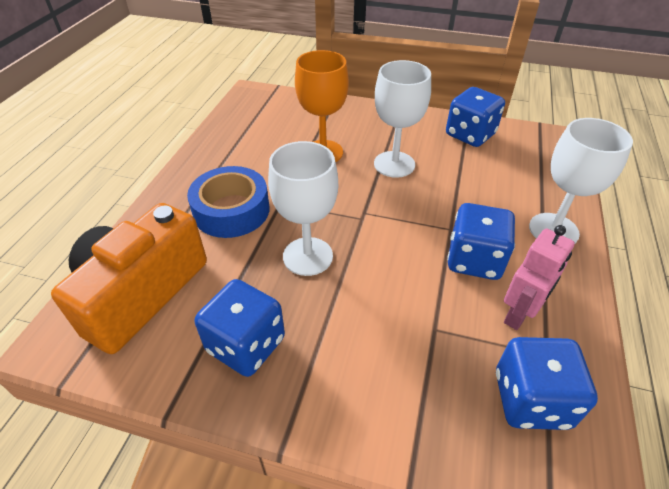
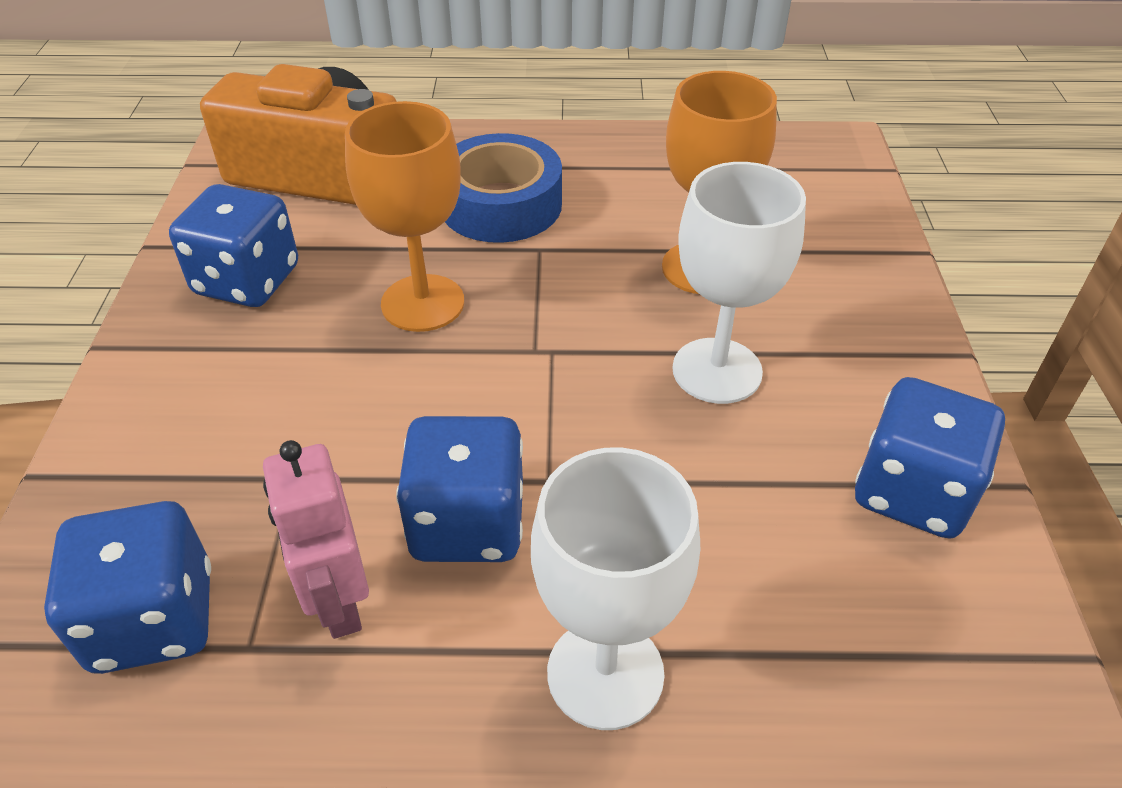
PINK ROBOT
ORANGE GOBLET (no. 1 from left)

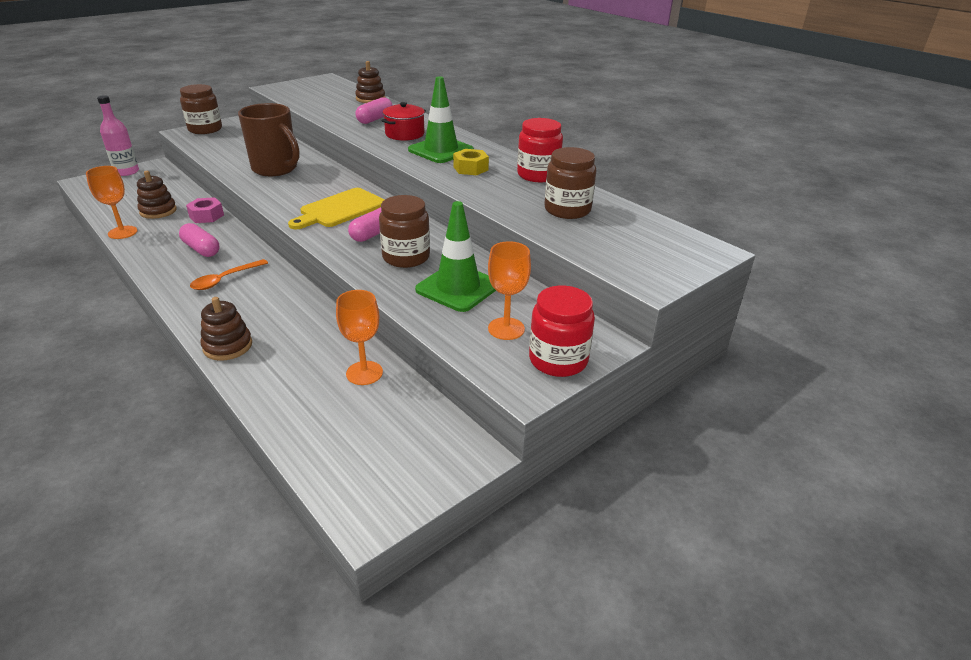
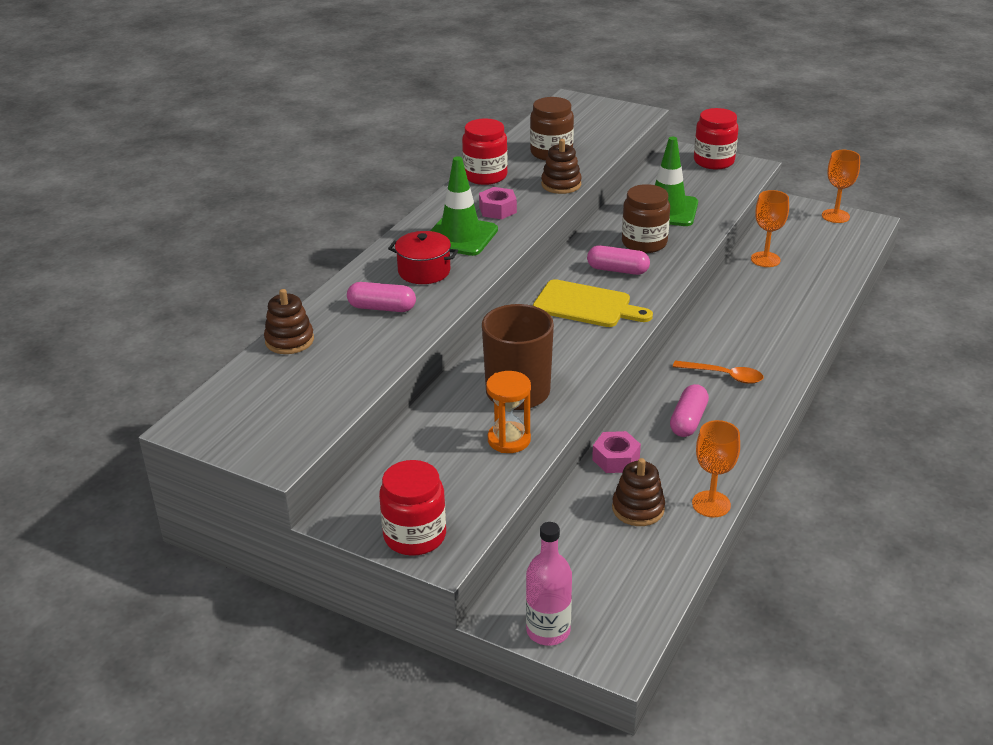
RED JAR (no. 1 from left)
PINK NUT (no. 1 from left)
ORANGE HOURGLASS
BROWN STACKING TOY (no. 2 from left)
ORANGE GOBLET (no. 3 from left)

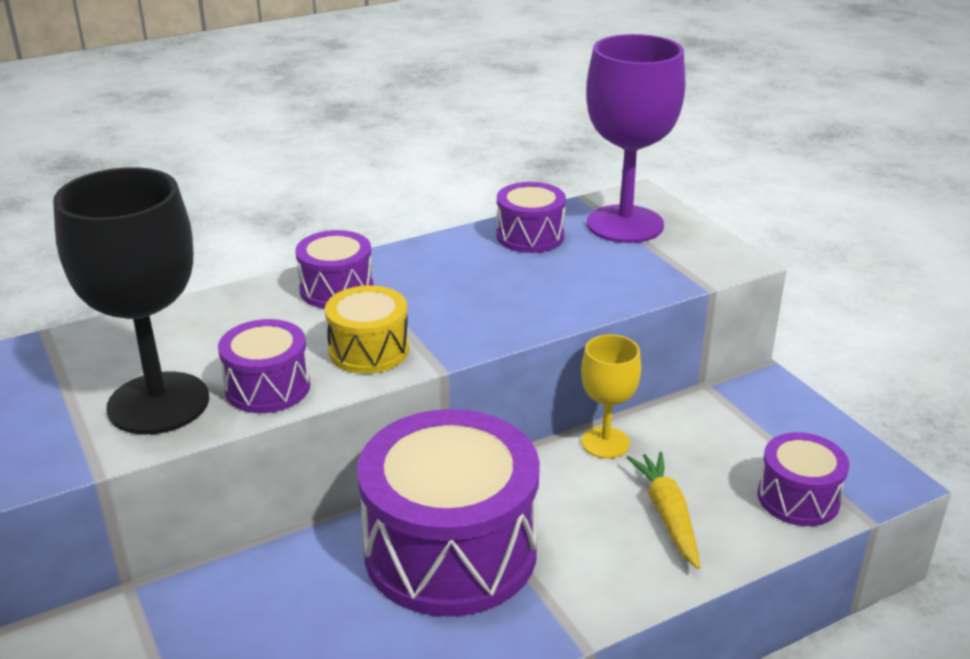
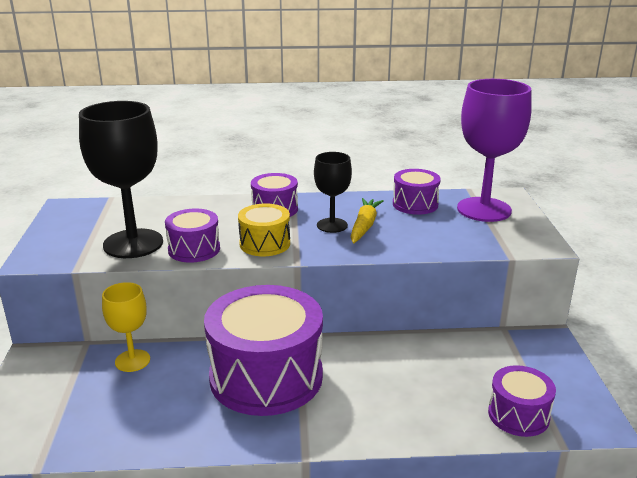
YELLOW GOBLET
BLACK GOBLET (no. 2 from left)
YELLOW CARROT

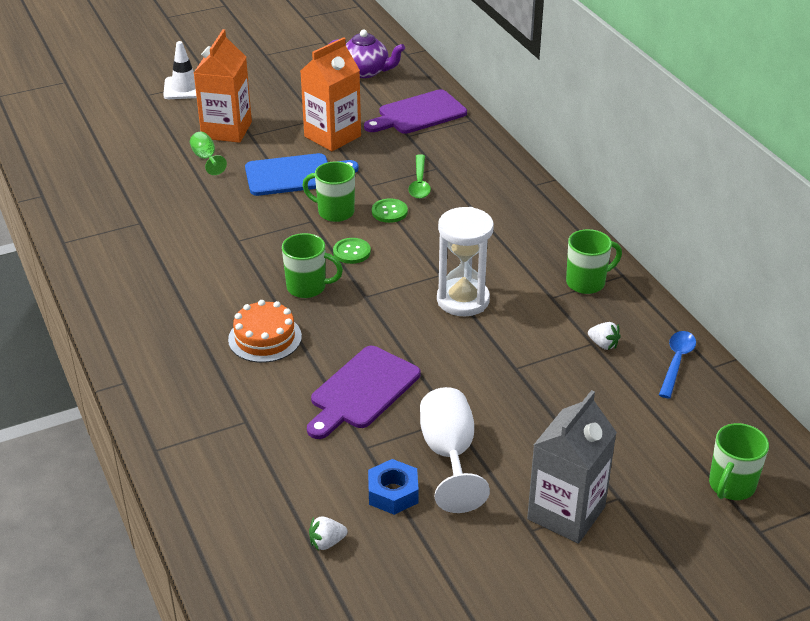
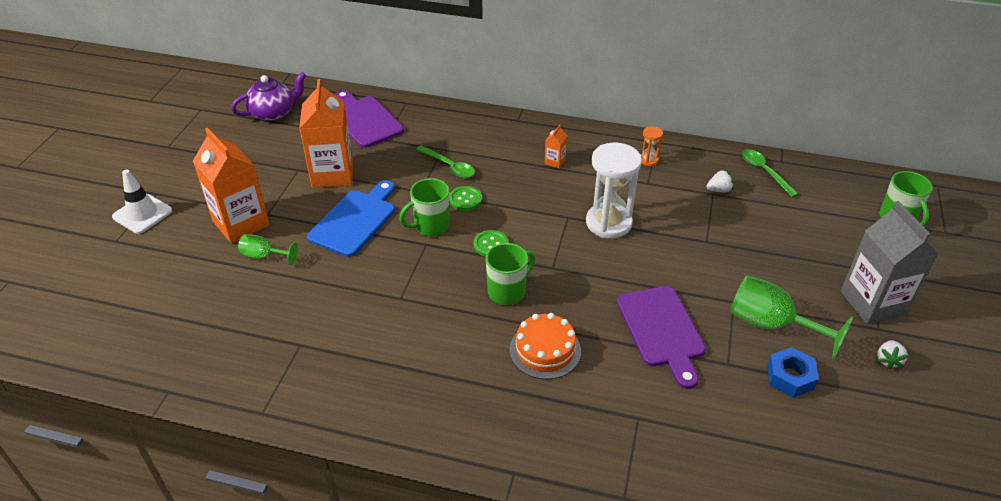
PURPLE CUTTING BOARD (no. 1 from left)
ORANGE CARTON (no. 3 from left)
ORANGE HOURGLASS
GREEN GOBLET (no. 2 from left)
GREEN SPOON (no. 2 from left)
WHITE STRAWBERRY (no. 2 from left)

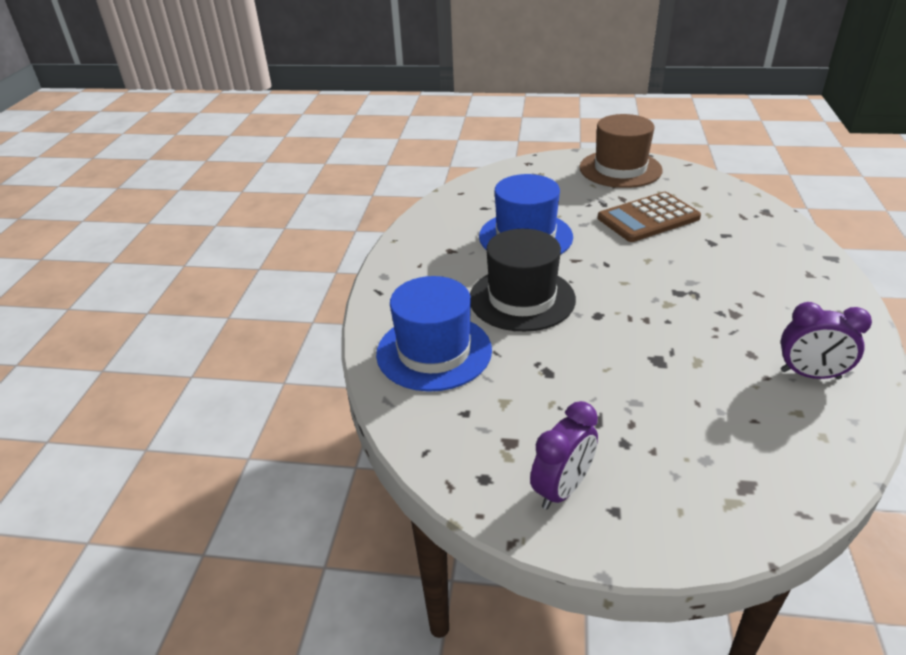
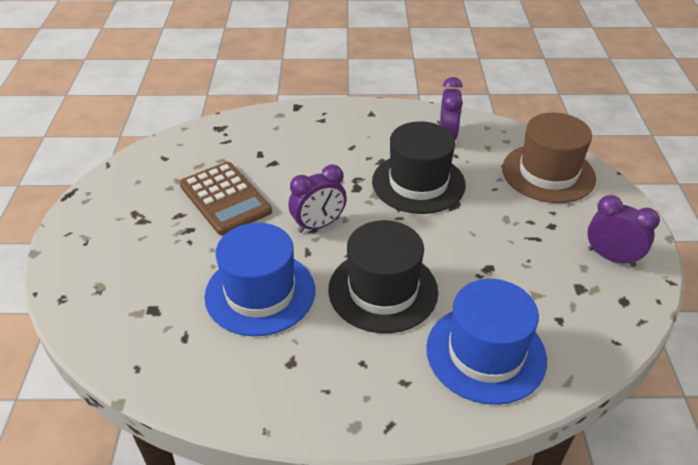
PURPLE CLOCK (no. 1 from left)
BLACK HAT (no. 2 from left)
BROWN HAT

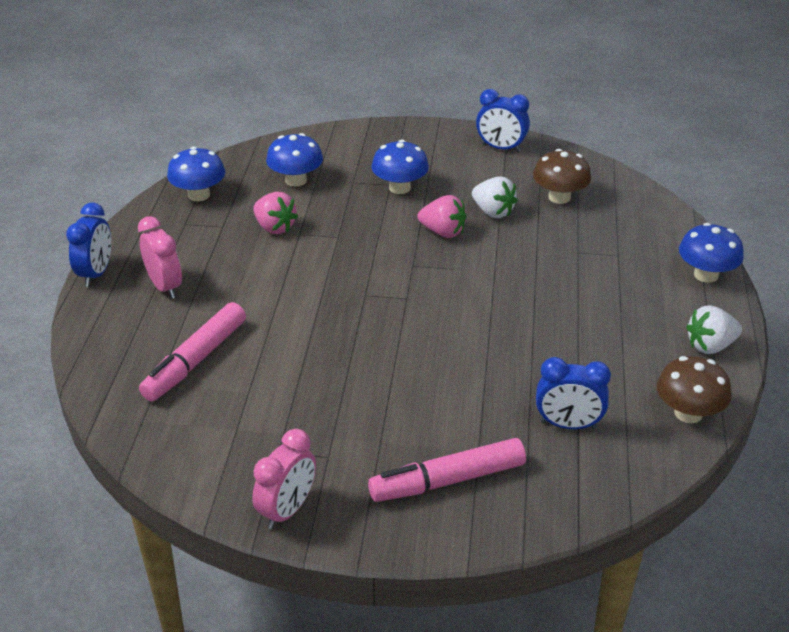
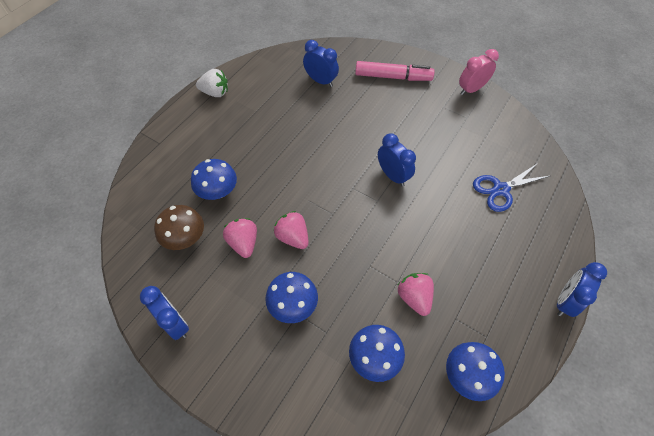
BLUE MUSHROOM (no. 1 from left)
PINK STRAWBERRY (no. 1 from left)
BLUE CLOCK (no. 3 from left)
BLUE SCISSORS
PINK CLOCK (no. 1 from left in the first image)
BROWN MUSHROOM (no. 2 from left in the first image)

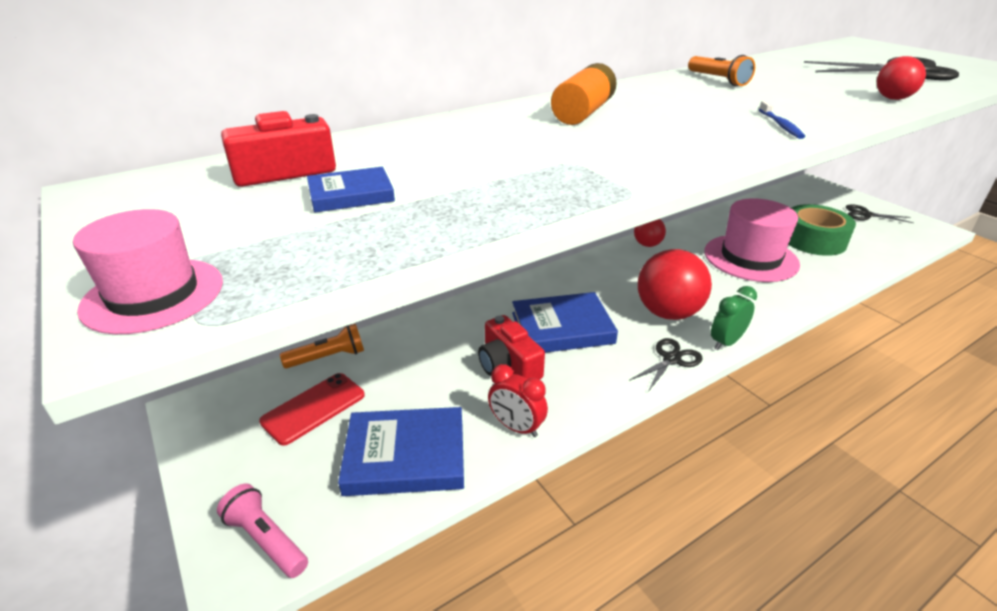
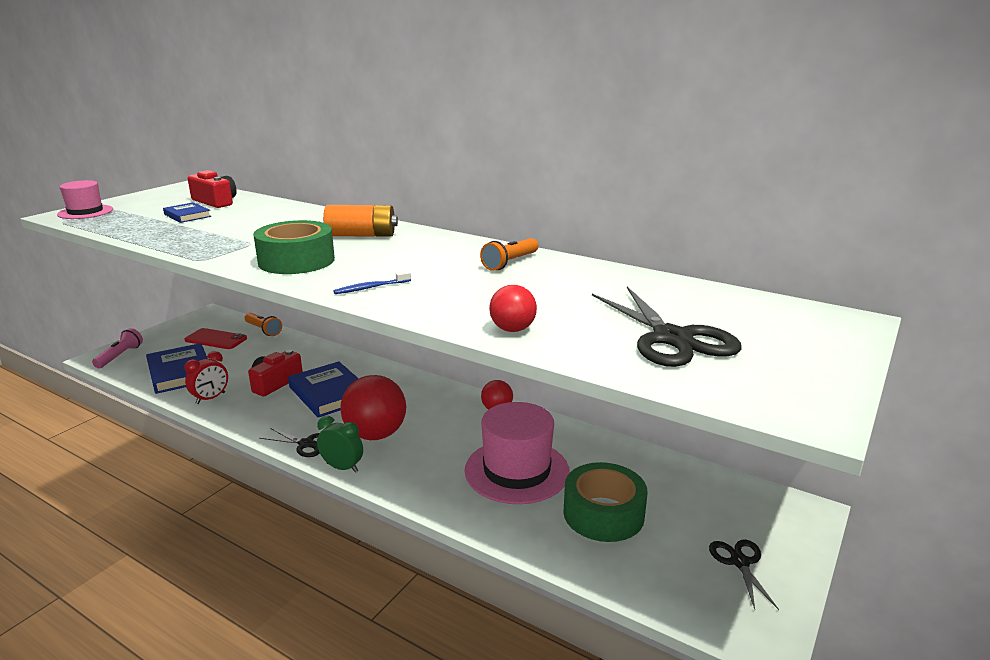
RED CLOCK
GREEN TAPE (no. 1 from left)

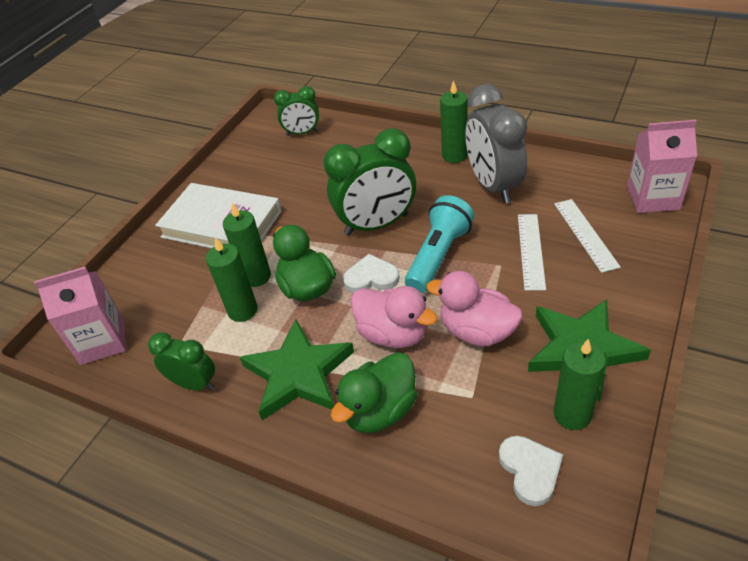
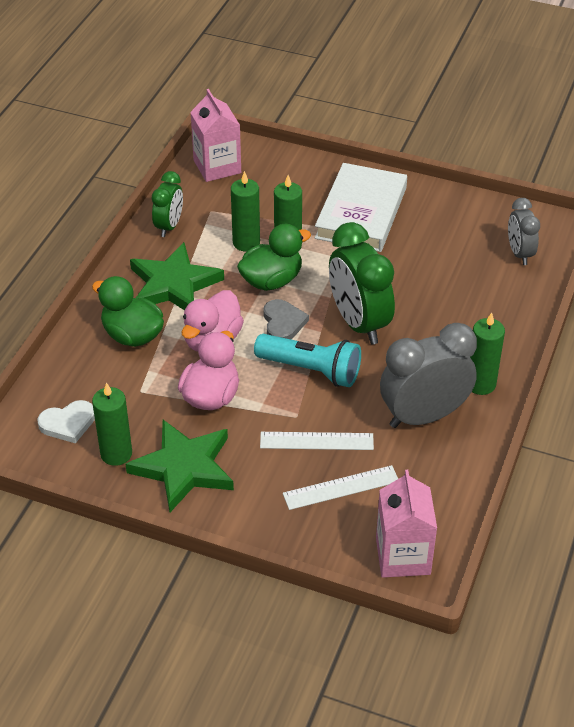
GREY HEART
GREY CLOCK (no. 2 from left)

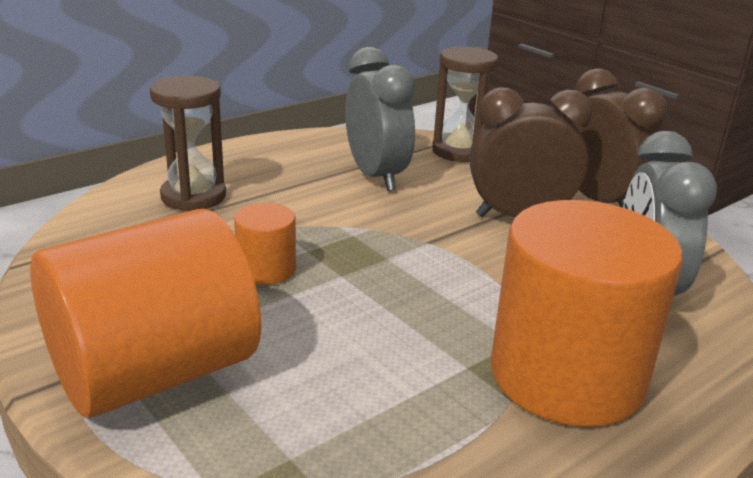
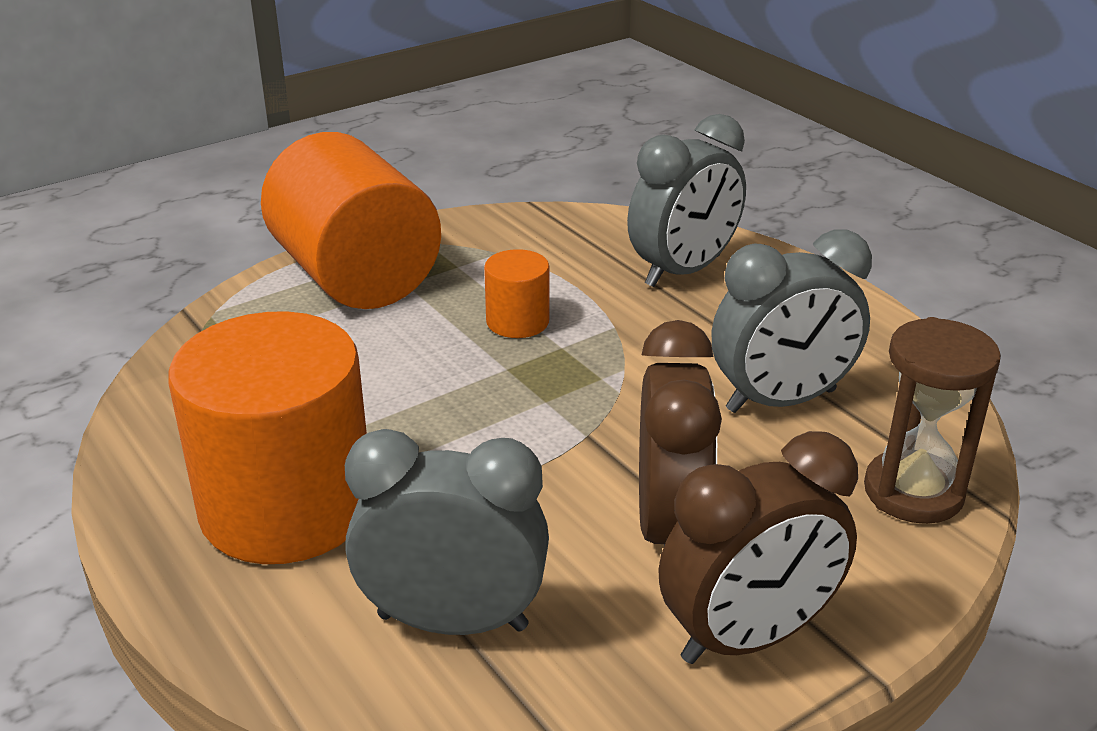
GREY CLOCK (no. 2 from left)

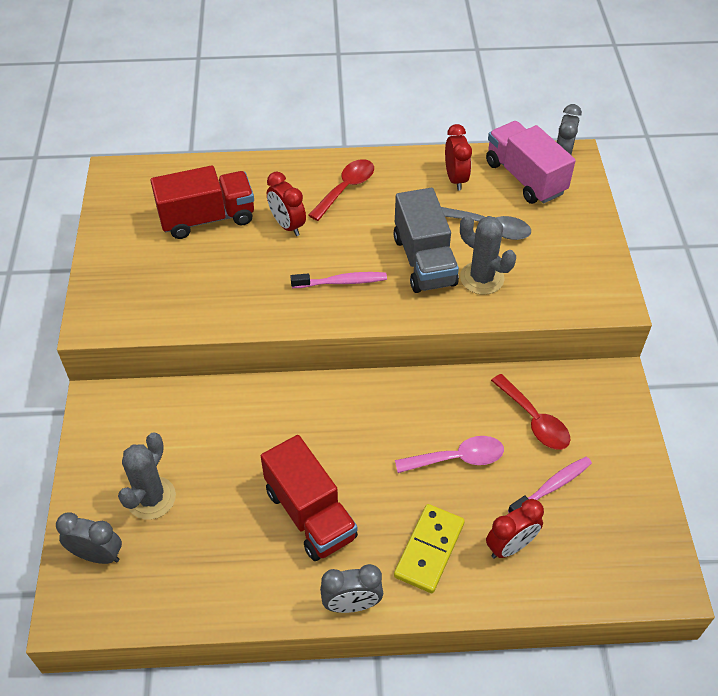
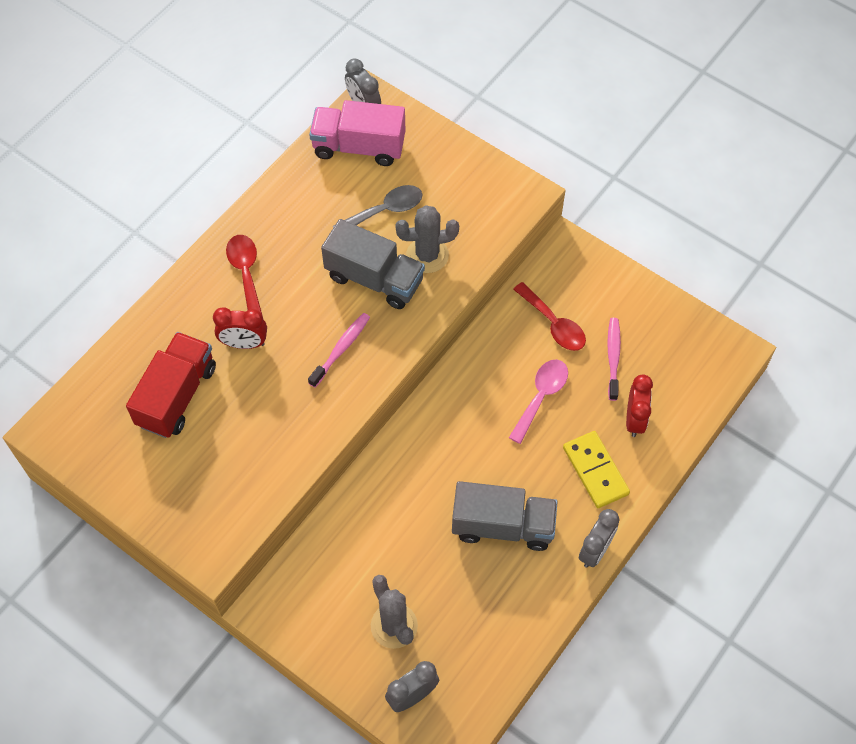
GREY TRUCK (no. 2 from left)
RED SPOON (no. 2 from left)
RED CLOCK (no. 2 from left in the first image)

